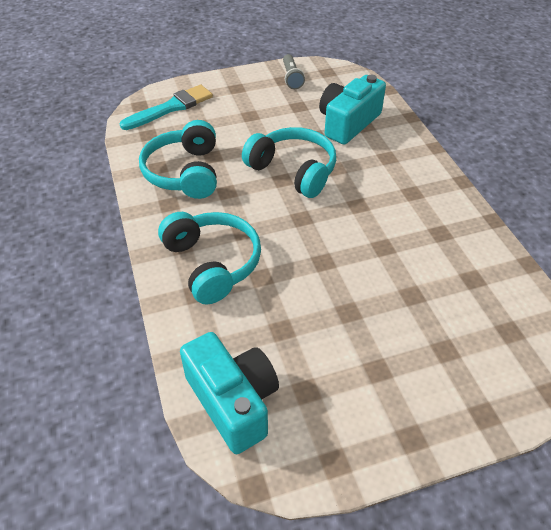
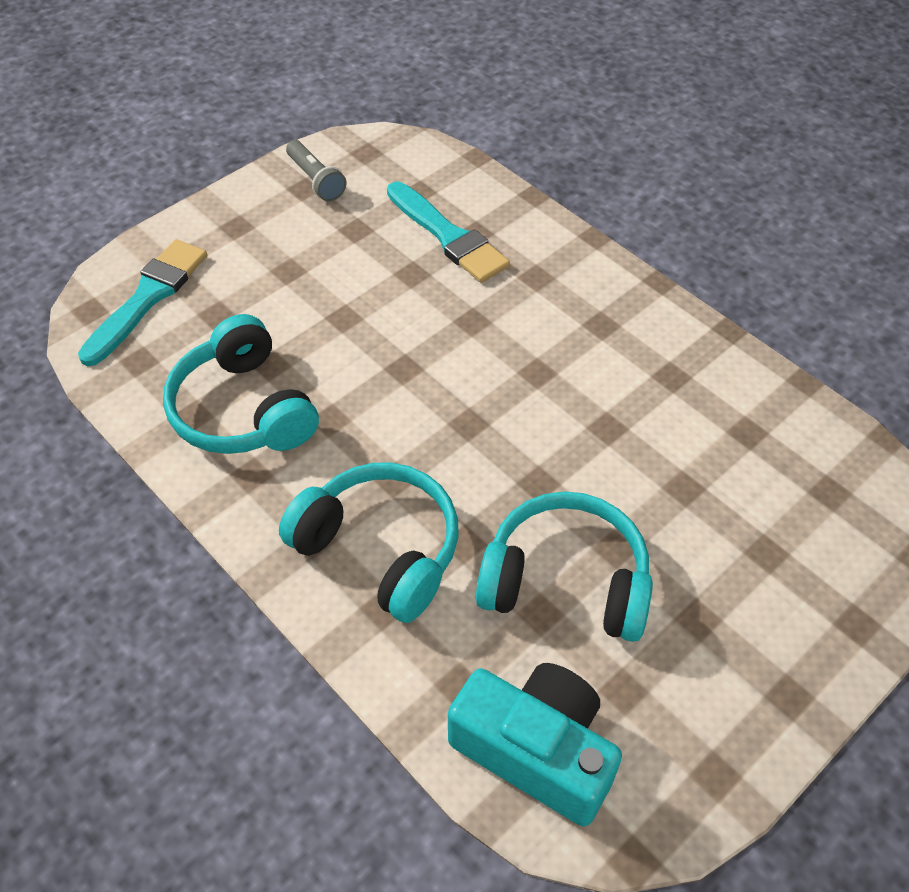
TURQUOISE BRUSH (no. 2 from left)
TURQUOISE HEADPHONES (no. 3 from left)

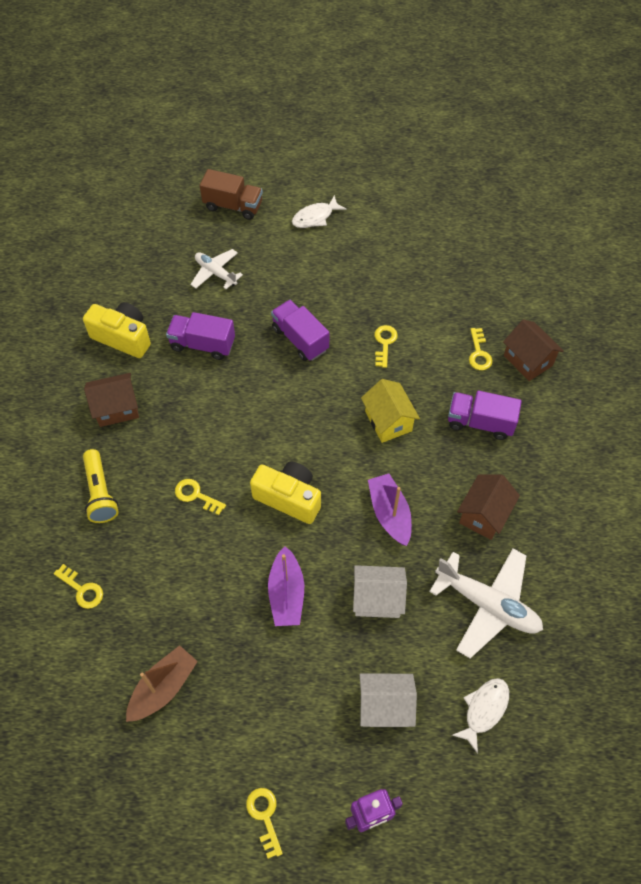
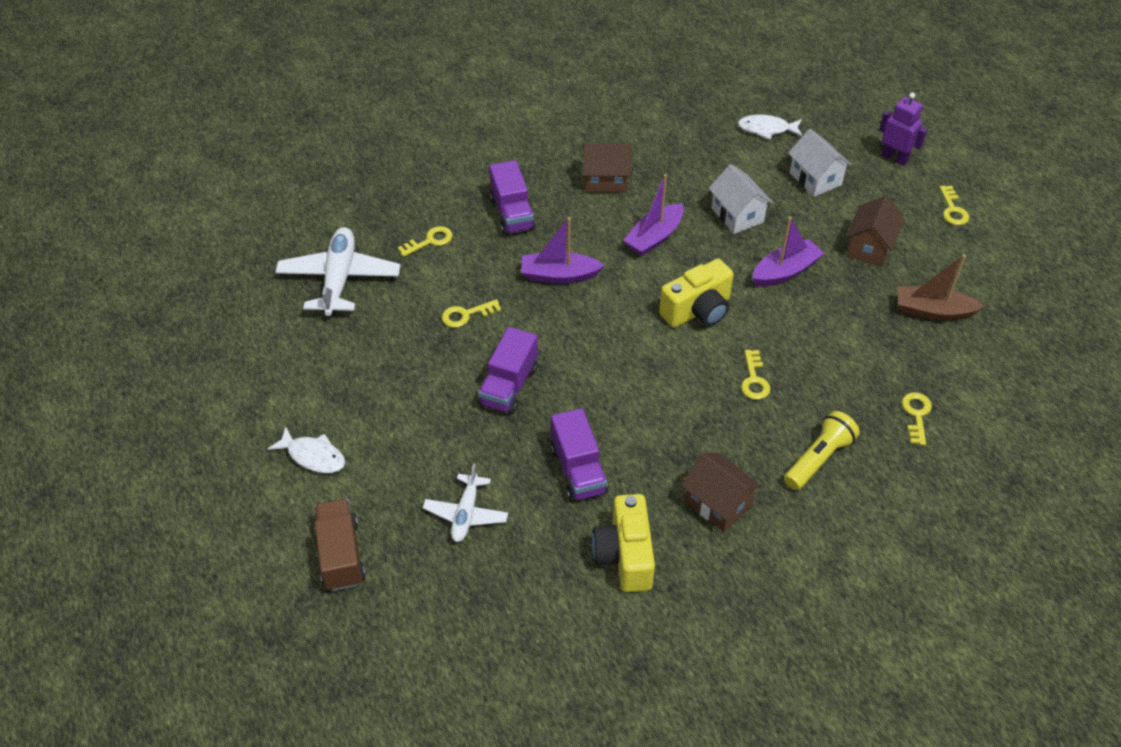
WHITE PLANE (no. 1 from left)
PURPLE BOAT (no. 1 from left)
YELLOW CAMERA (no. 2 from left)
BROWN HOUSE (no. 3 from left)
YELLOW KEY (no. 5 from left)

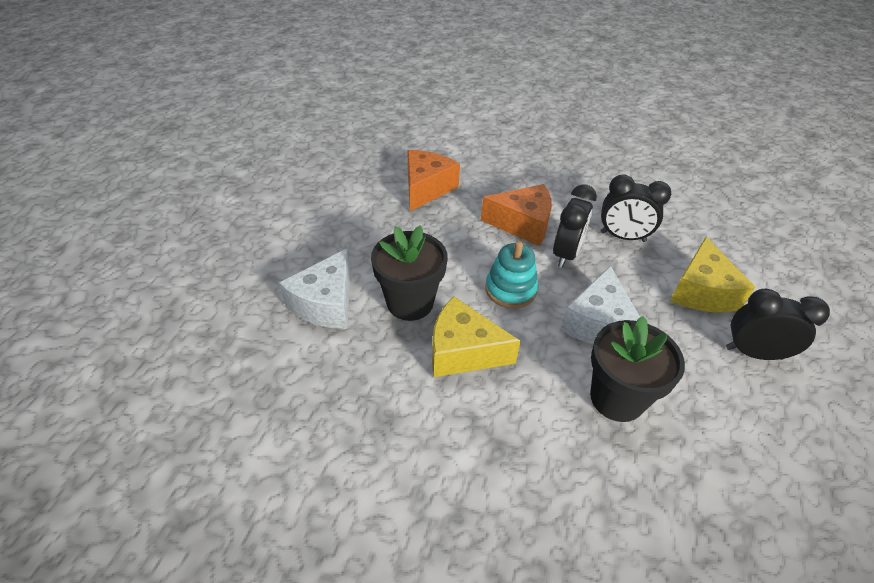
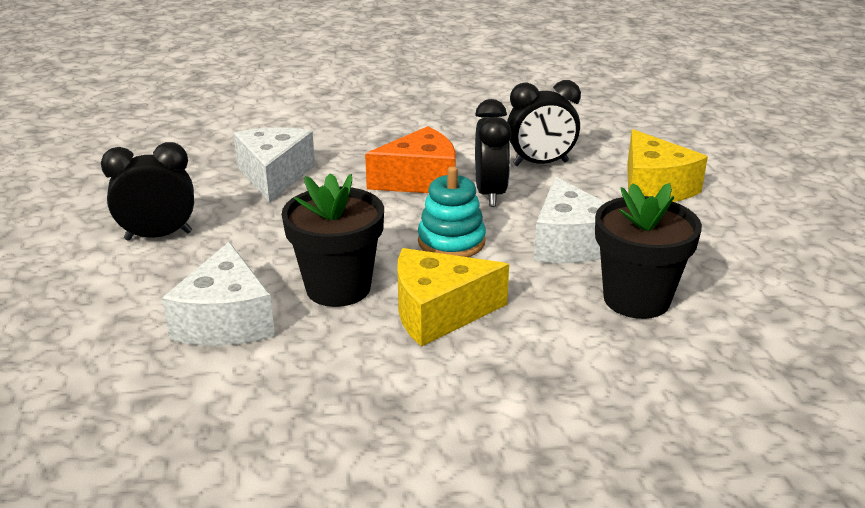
BLACK CLOCK (no. 1 from left)
WHITE CHEESE (no. 2 from left)

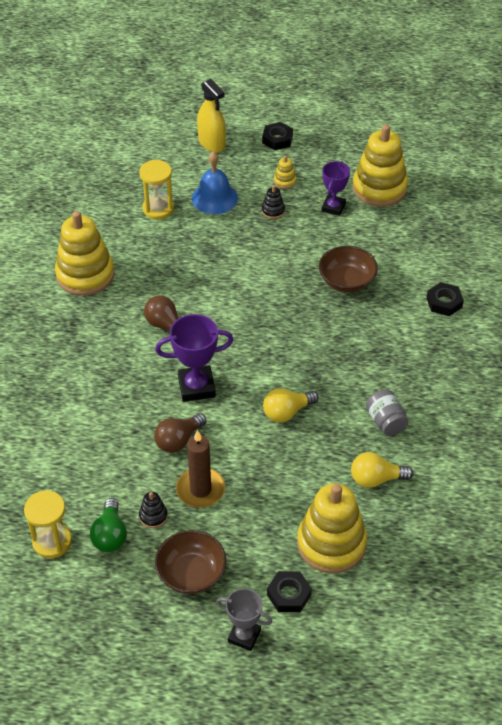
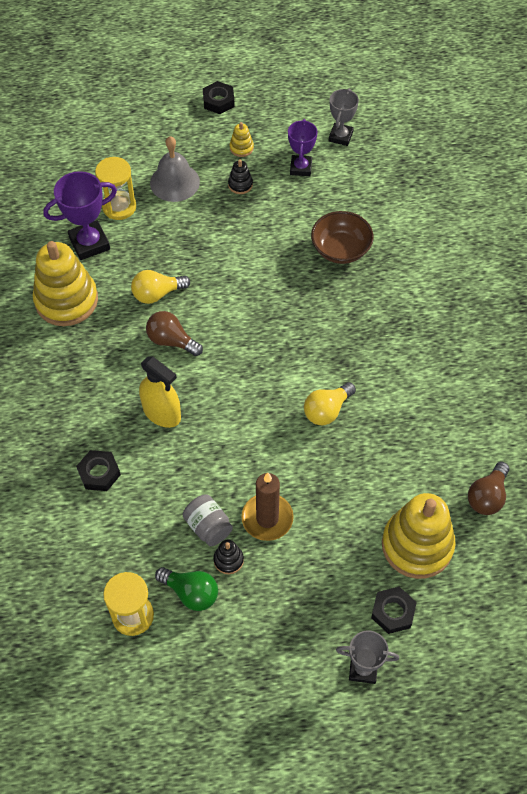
PURPLE TROPHY (no. 1 from left)
BLACK NUT (no. 1 from left)
YELLOW LIGHT BULB (no. 1 from left)
YELLOW SPRAY BOTTLE
GREY BELL
GREEN LIGHT BULB
GREY JAR
GREY TROPHY (no. 1 from left)
BROWN LIGHT BULB (no. 2 from left)
BROWN BOWL (no. 1 from left in the first image)

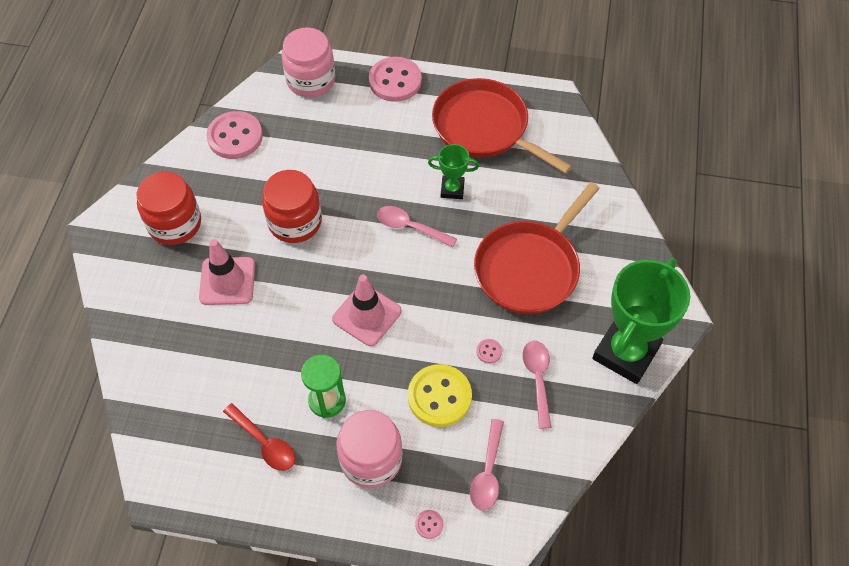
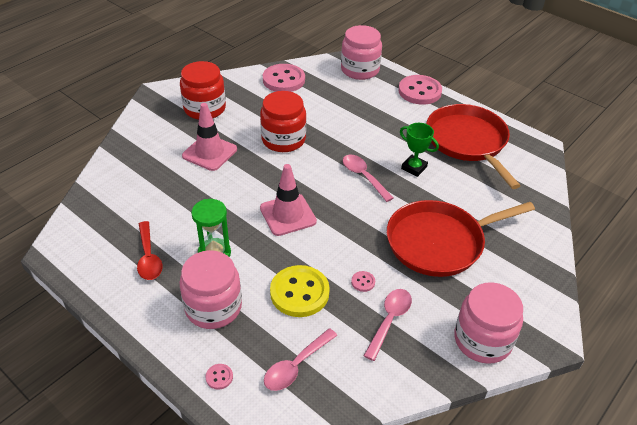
PINK JAR (no. 3 from left)

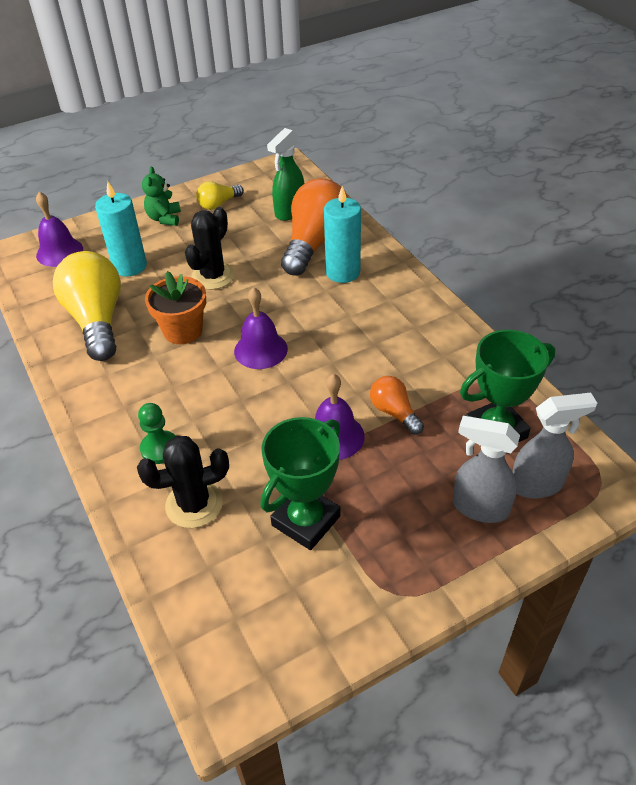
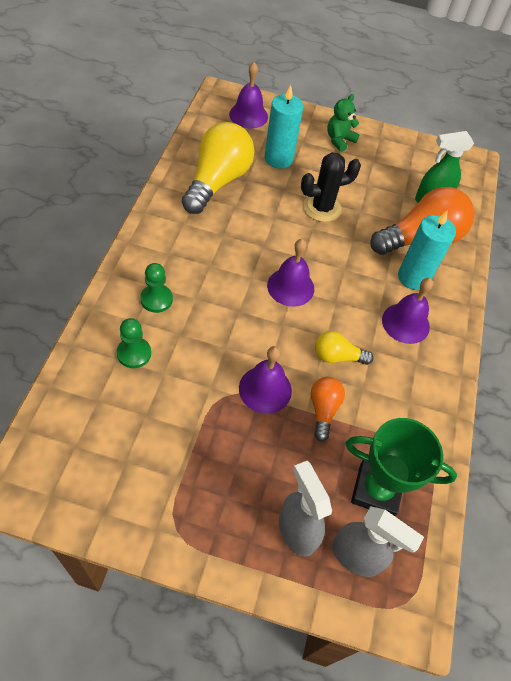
GREEN PAWN (no. 1 from left)
YELLOW LIGHT BULB (no. 2 from left)
PURPLE BELL (no. 4 from left)
ORANGE FLOWER POT
GREEN TROPHY (no. 1 from left in the first image)

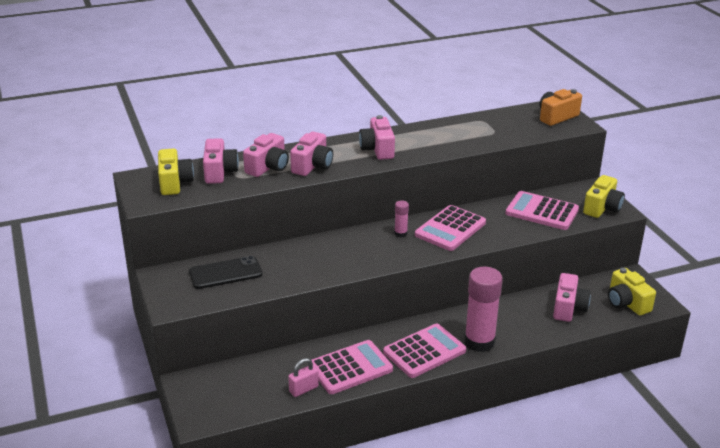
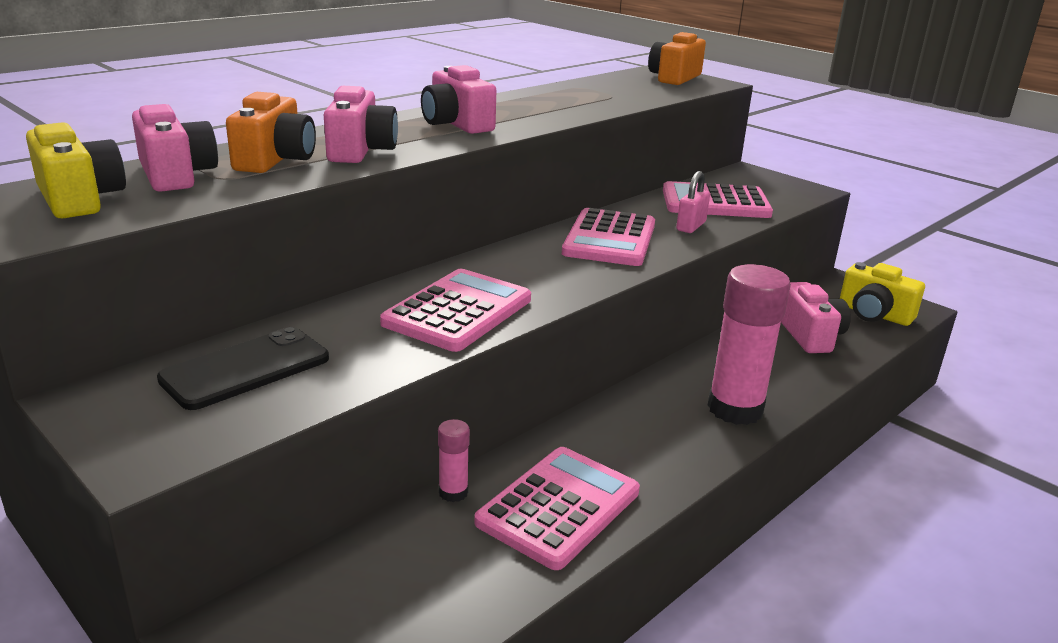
ORANGE CAMERA (no. 1 from left)
PINK CALCULATOR (no. 1 from left)
PINK GLUE STICK (no. 1 from left)
PINK PADLOCK
YELLOW CAMERA (no. 2 from left in the first image)

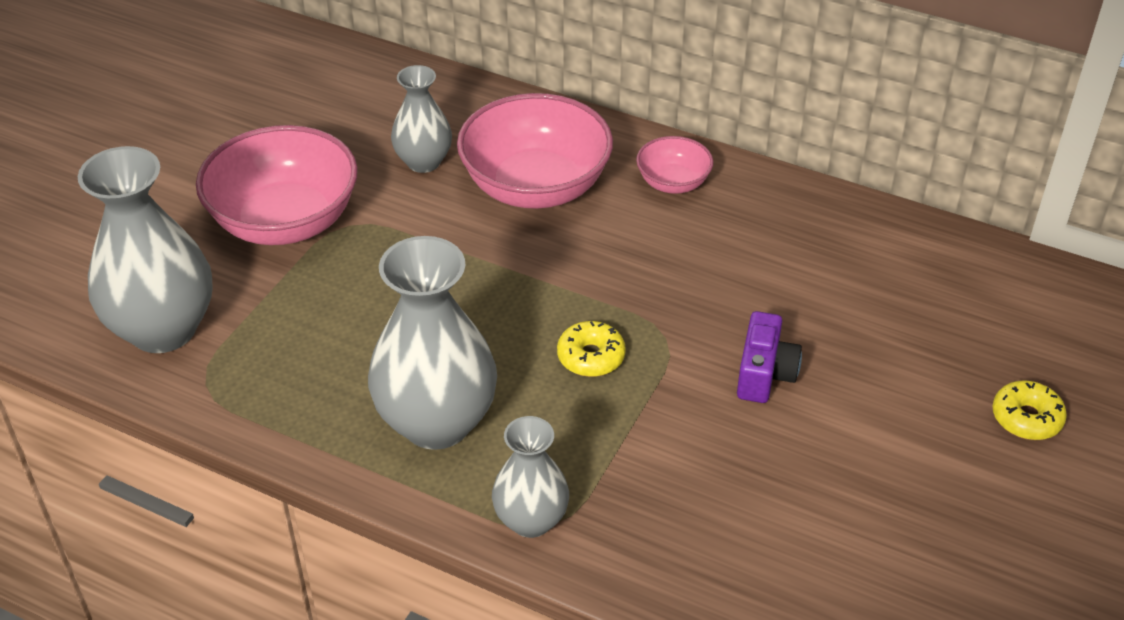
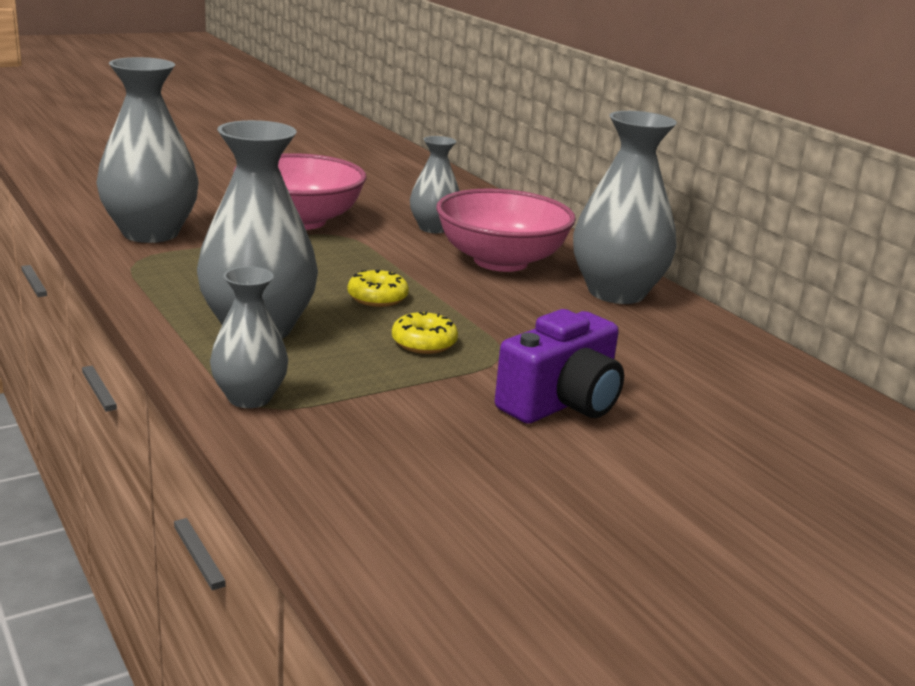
YELLOW DONUT (no. 1 from left)
PURPLE CAMERA
GREY VASE (no. 5 from left)

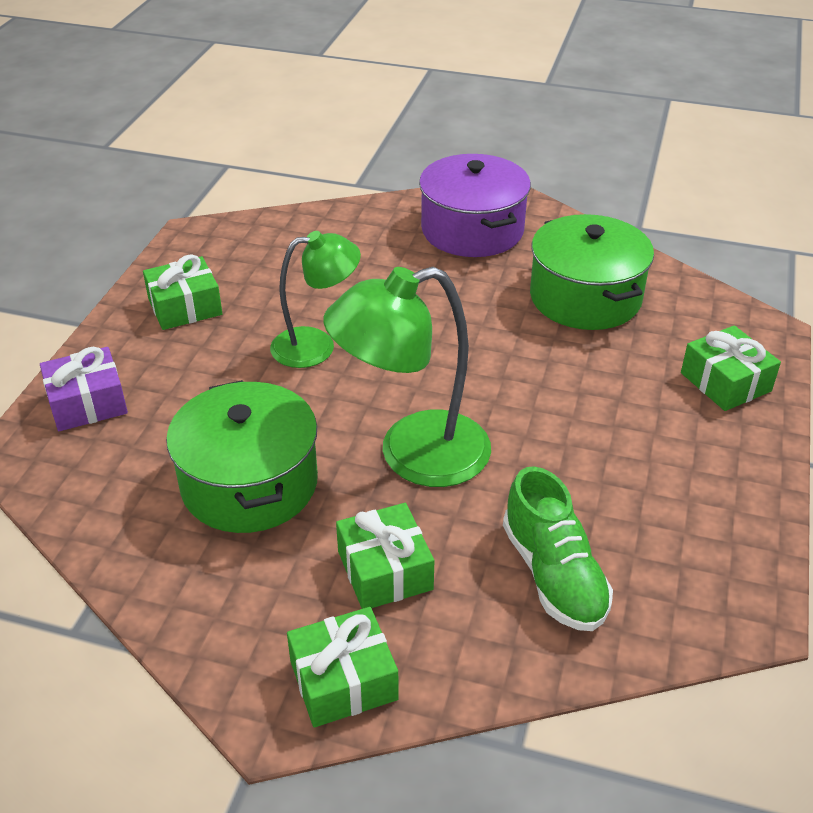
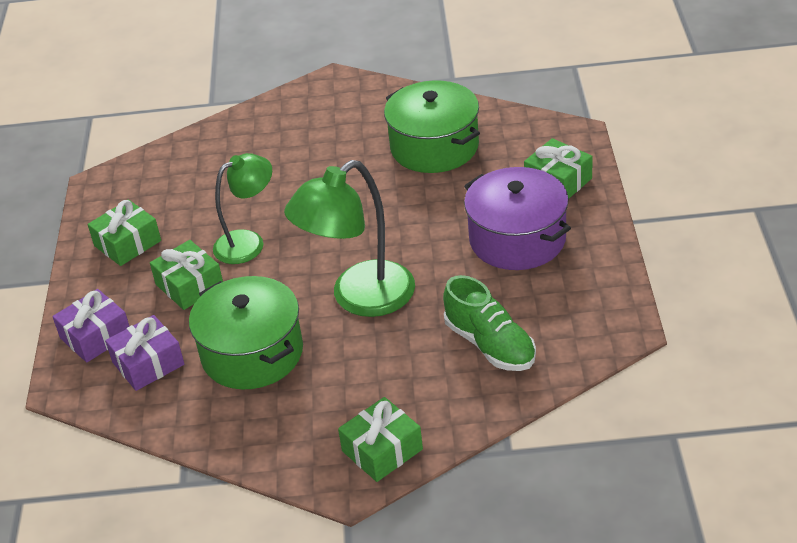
PURPLE GIFT (no. 2 from left)
GREEN GIFT (no. 2 from left)
PURPLE POT

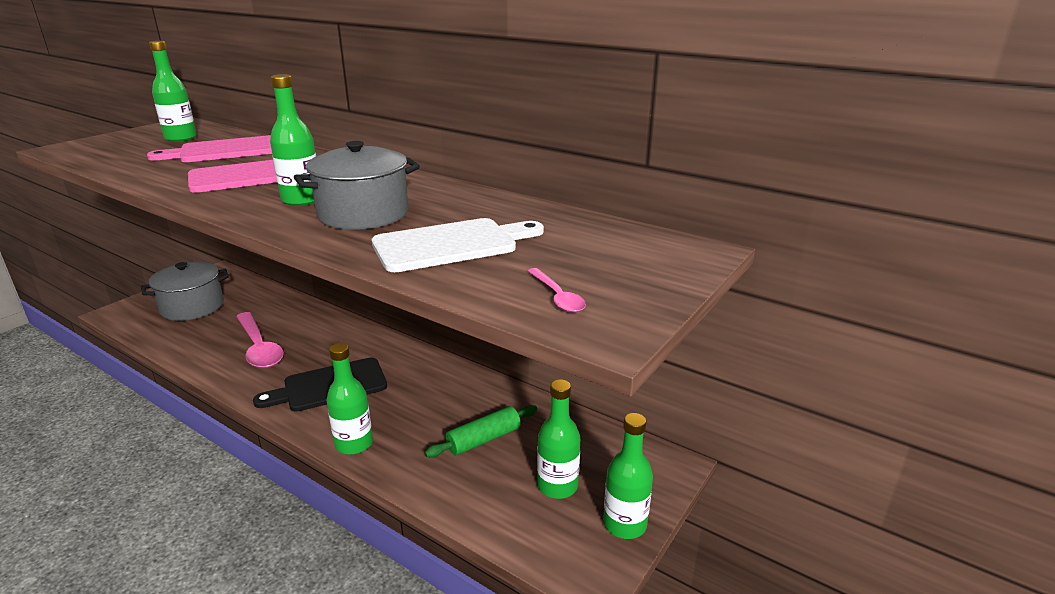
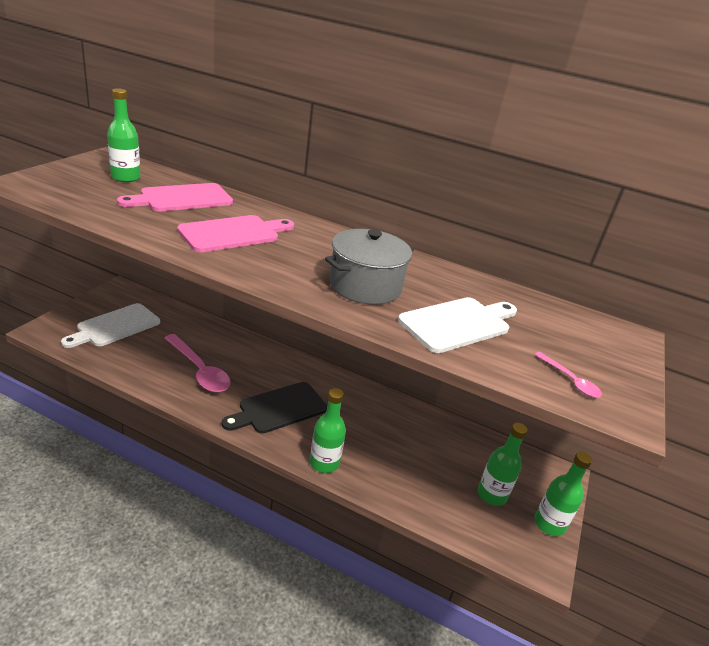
WHITE CUTTING BOARD (no. 1 from left)
GREEN BOTTLE (no. 2 from left in the first image)
GREEN ROLLING PIN

